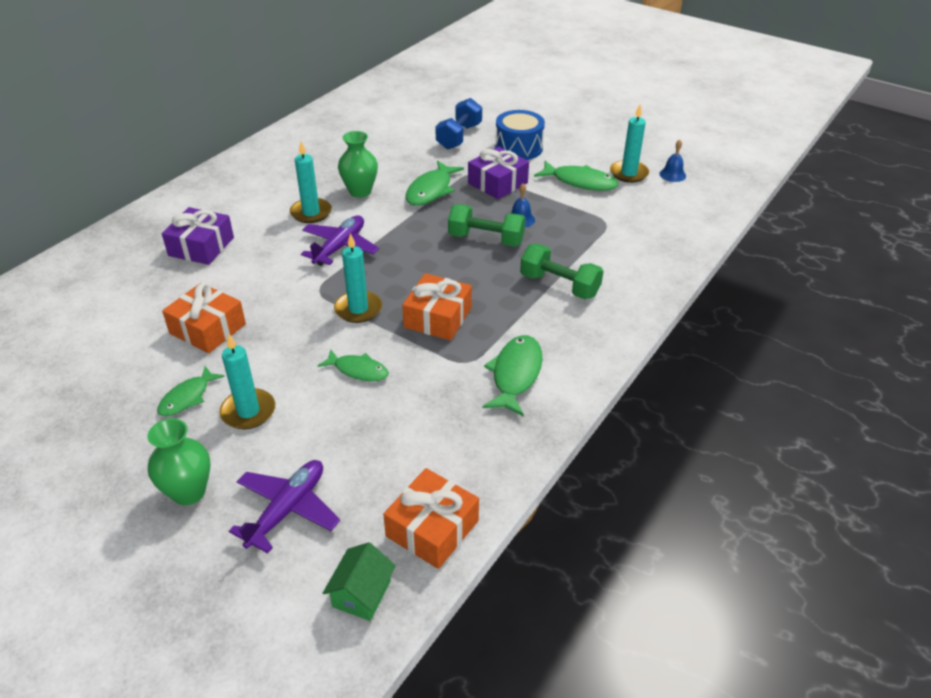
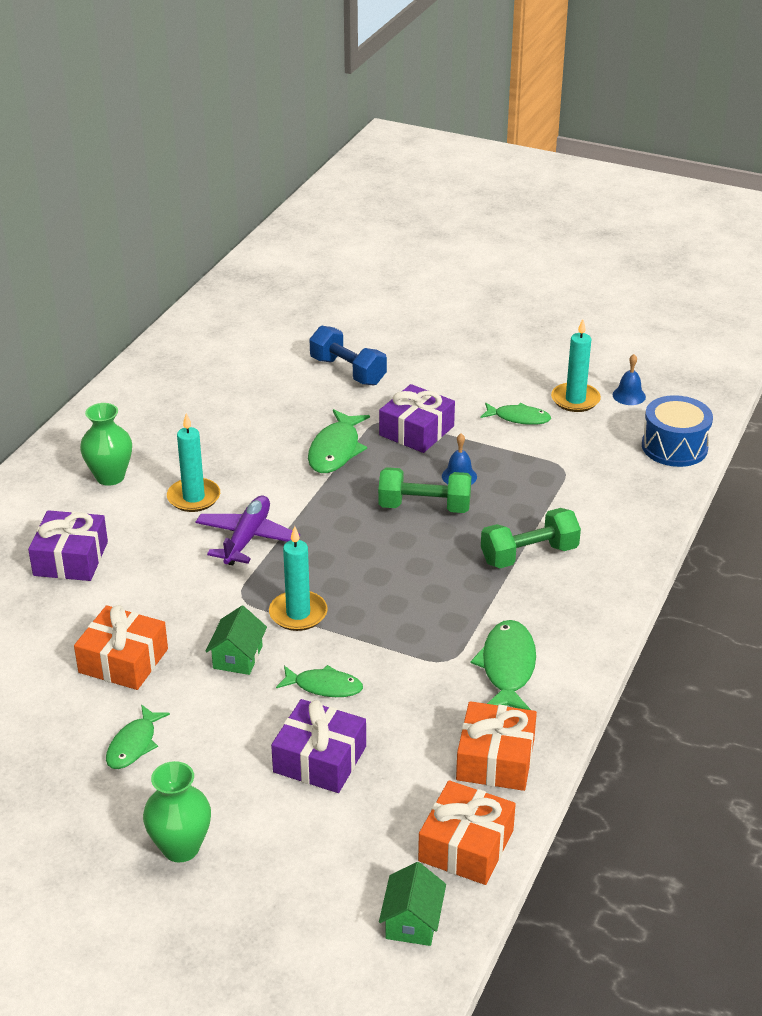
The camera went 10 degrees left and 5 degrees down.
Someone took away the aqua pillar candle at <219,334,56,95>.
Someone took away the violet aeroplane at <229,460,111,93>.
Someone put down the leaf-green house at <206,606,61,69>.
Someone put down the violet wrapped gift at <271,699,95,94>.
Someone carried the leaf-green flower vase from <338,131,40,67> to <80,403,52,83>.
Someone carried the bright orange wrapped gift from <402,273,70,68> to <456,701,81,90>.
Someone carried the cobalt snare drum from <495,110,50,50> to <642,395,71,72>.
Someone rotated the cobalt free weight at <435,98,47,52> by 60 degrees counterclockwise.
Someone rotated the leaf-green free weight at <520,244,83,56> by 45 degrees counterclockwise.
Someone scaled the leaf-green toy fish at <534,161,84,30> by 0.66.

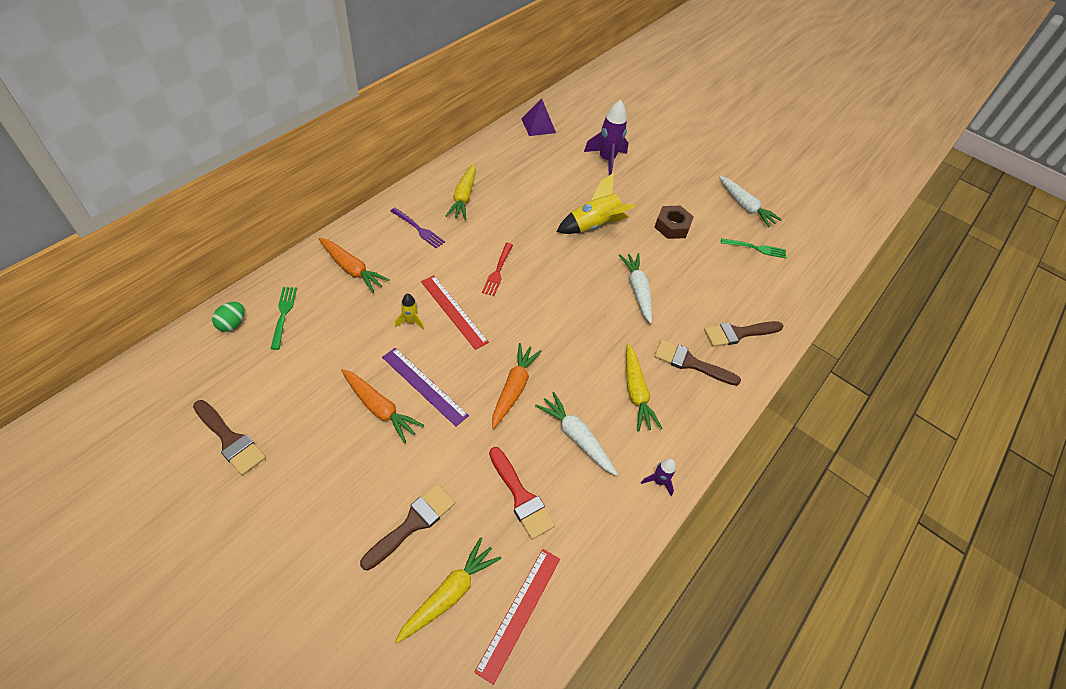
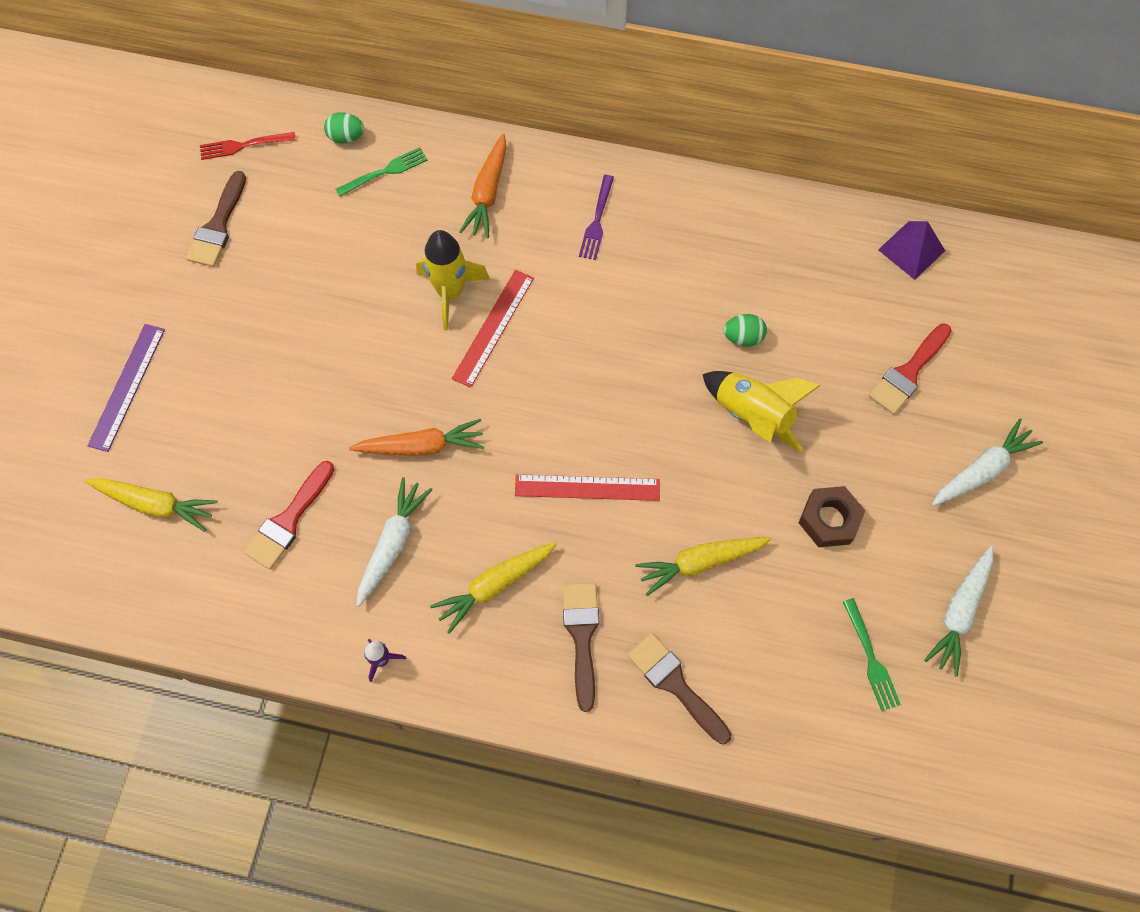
The camera went 70 degrees right and 15 degrees up.
Someone took away the bright orange toy carrot at <341,369,83,74>.
Someone took away the dark brown paintbrush at <360,484,95,86>.
Someone put down the leaf-green toy egg at <724,314,43,32>.
Someone carried the violet ruler from <382,348,87,78> to <87,324,78,128>.
Someone carried the yellow toy carrot from <446,163,30,57> to <635,537,136,59>.
Someone carried the crimson ruler from <475,549,85,136> to <515,474,145,27>.
Someone carried the crimson fork from <482,243,31,53> to <200,132,96,28>.
Someone carried the pure white toy carrot from <619,253,33,71> to <932,419,111,87>.
Someone swapped the violet spaceship at <584,100,44,75> for the crimson paintbrush at <869,324,83,90>.
Someone scaled the yellow spaceship at <395,293,29,37> by 1.97.

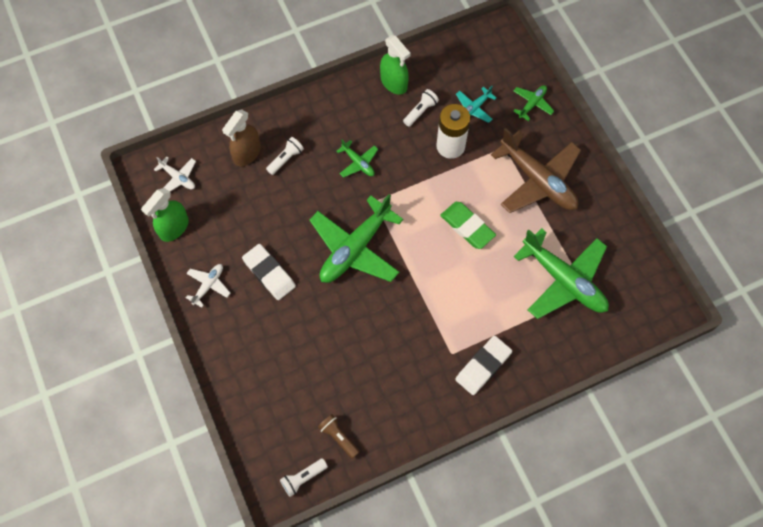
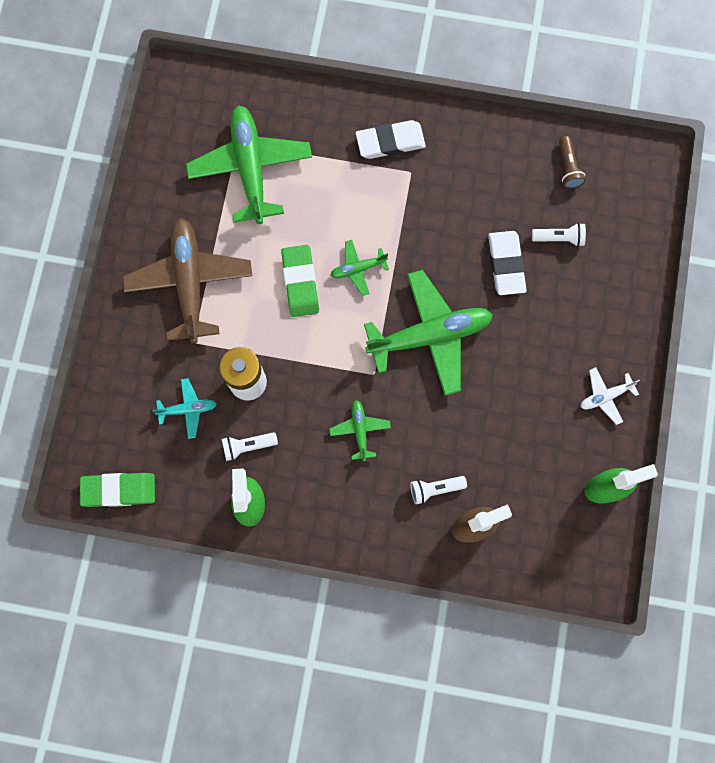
The camera went 145 degrees left and 10 degrees up.
Someone took away the pure white aeroplane at <154,156,42,35>.
Someone put down the leaf-green eraser at <80,473,75,34>.
Someone carried the pure white eraser from <242,244,54,56> to <488,231,39,64>.
Someone carried the pure white pocket torch from <280,458,48,39> to <532,223,54,24>.
Someone carried the leaf-green aeroplane from <513,85,41,36> to <331,240,58,56>.

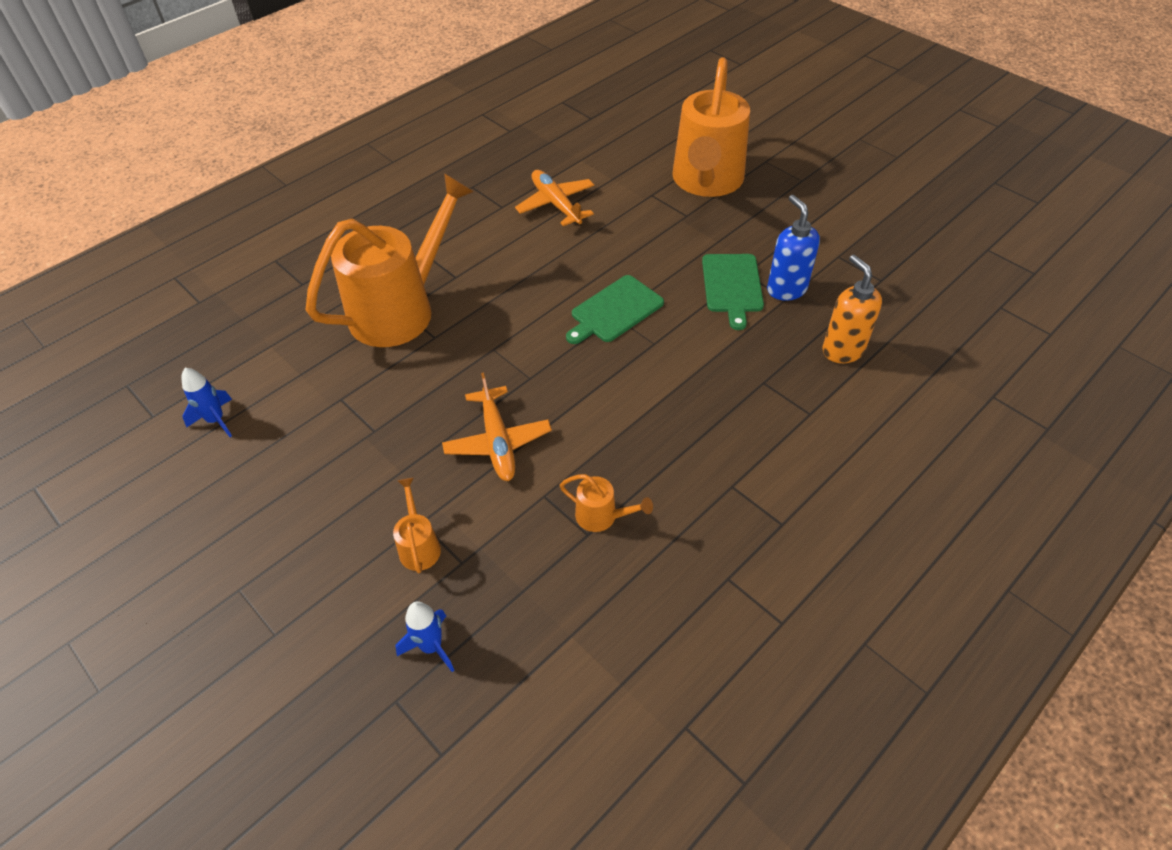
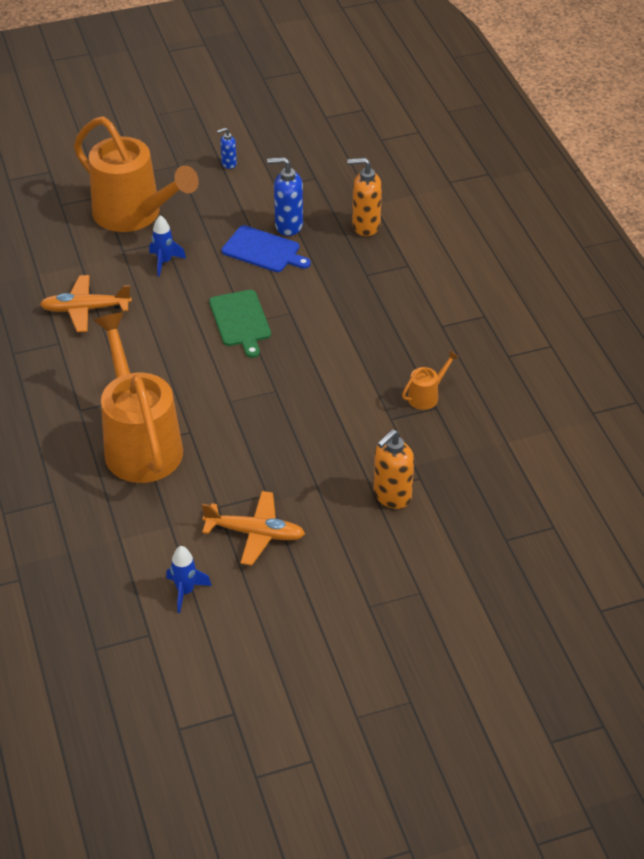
The camera went 65 degrees left and 5 degrees down.
Someone put down the cobalt soap dispenser at <217,128,20,41>.
Someone carried the cobalt spaceship from <395,601,59,71> to <149,215,37,62>.
Someone carried the bright orange aeroplane from <442,373,110,108> to <202,491,103,74>.
Someone swapped the bright orange sprinkling can at <393,478,48,96> for the bright orange soap dispenser at <373,429,41,80>.
Someone repainted the leaf-green chopping board at <702,254,62,76>, which became the cobalt chopping board at <222,225,89,47>.

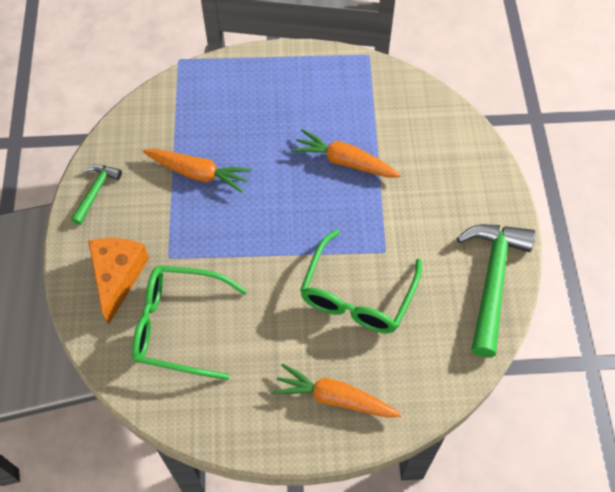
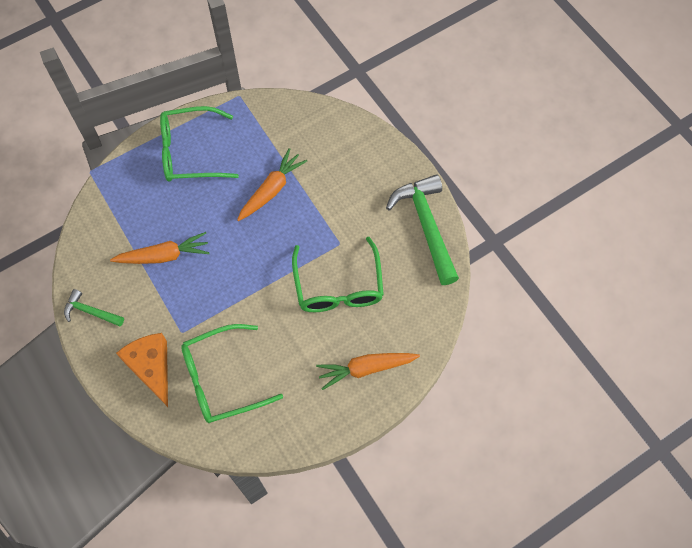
The camera went 30 degrees left and 5 degrees up.
Someone put down the leaf-green glasses at <160,106,79,76>.
Someone rotated the leaf-green hammer at <71,164,51,61> by 60 degrees counterclockwise.
Someone rotated the bright orange toy carrot at <292,129,109,49> by 135 degrees clockwise.

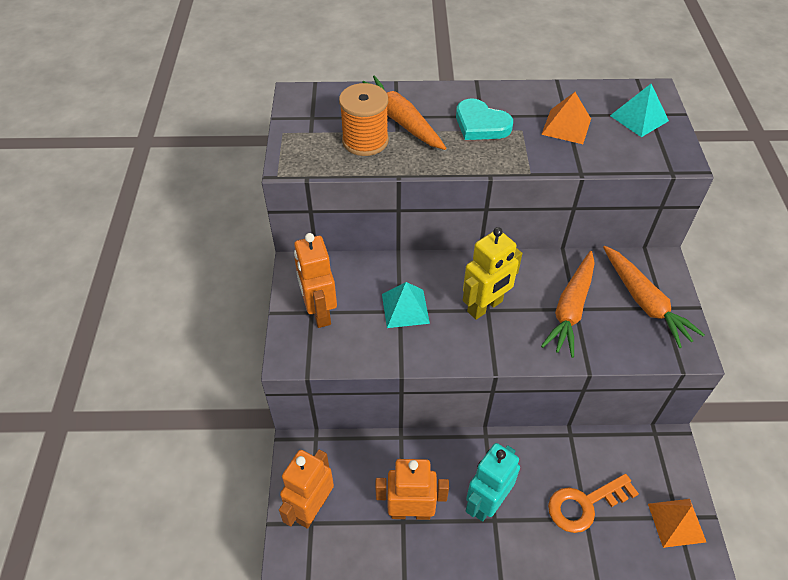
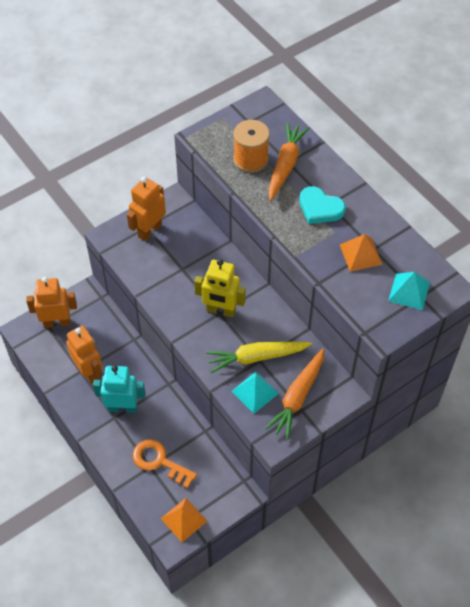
The camera went 55 degrees right and 5 degrees up.
Someone carried the aqua solid pyramid from <382,282,48,46> to <231,372,48,42>.
Someone repainted the bright orange toy carrot at <541,251,54,107>, which became the yellow toy carrot at <206,342,106,31>.
Someone rotated the aqua heart at <456,99,57,41> by 60 degrees counterclockwise.

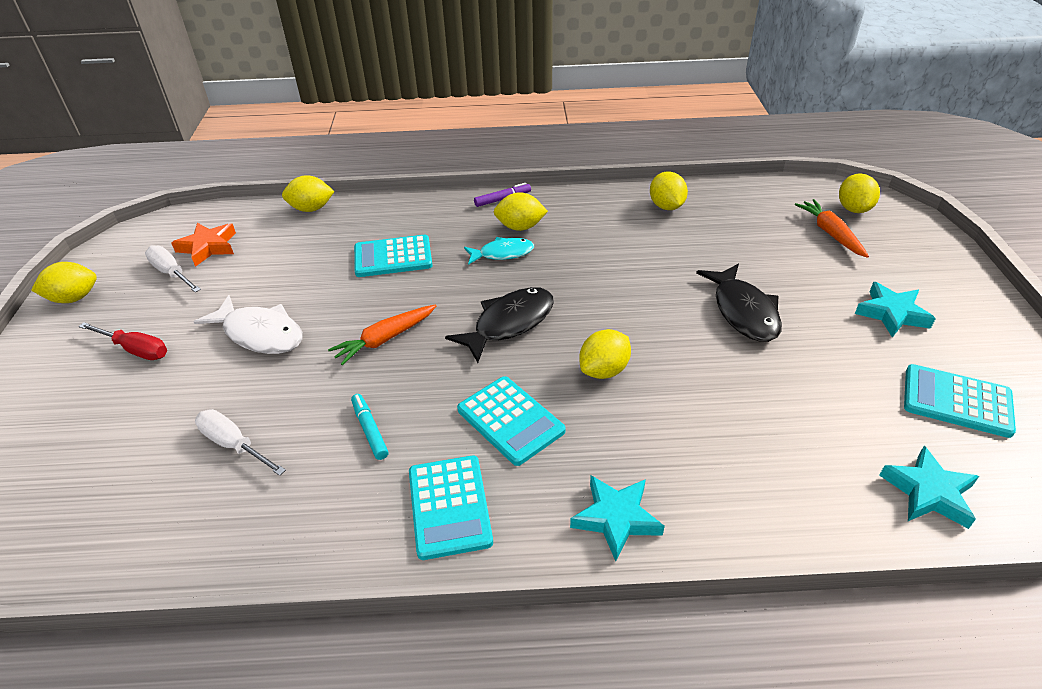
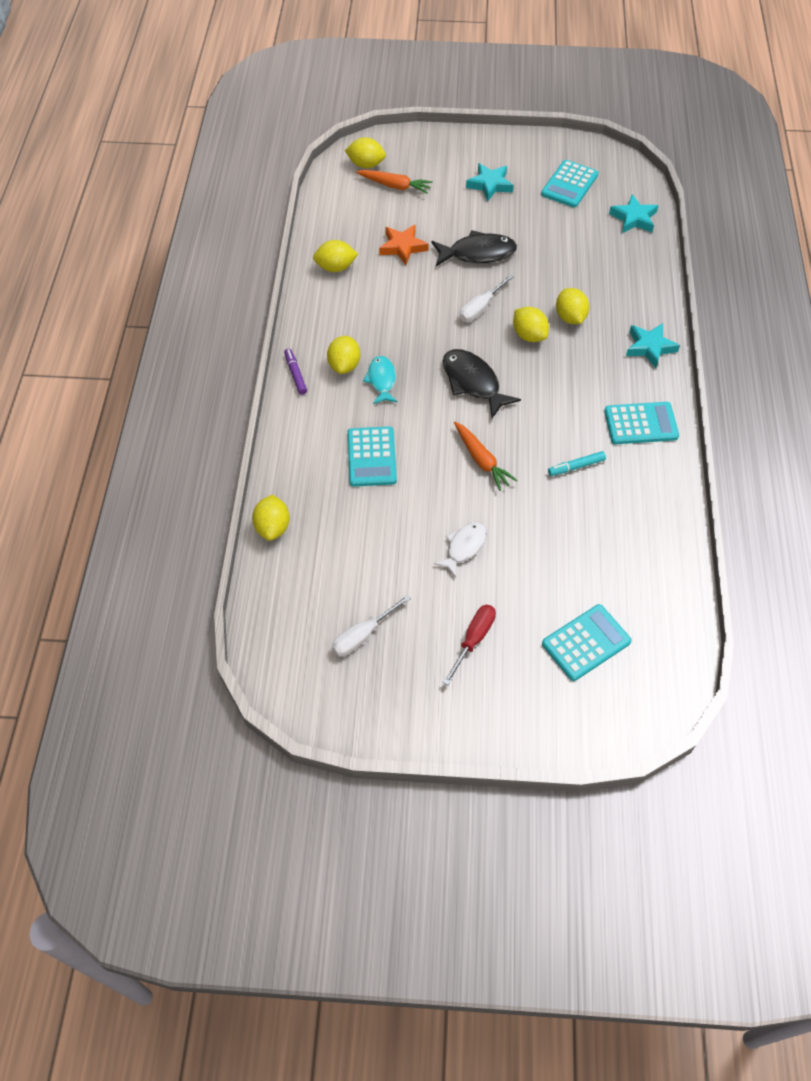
The camera went 85 degrees left and 15 degrees up.
Someone carried the yellow lemon from <31,262,66,41> to <556,288,33,36>.
Someone carried the bright orange five-pointed star from <171,223,65,44> to <379,224,50,41>.
Someone carried the pure white hand screwdriver from <195,409,91,67> to <459,274,55,48>.
Someone carried the aqua pocket calculator from <457,376,109,90> to <542,604,90,77>.
Someone rotated the bright orange toy carrot at <795,199,74,59> by 150 degrees counterclockwise.
Someone scaled the pure white toy fish at <194,295,109,59> by 0.65.

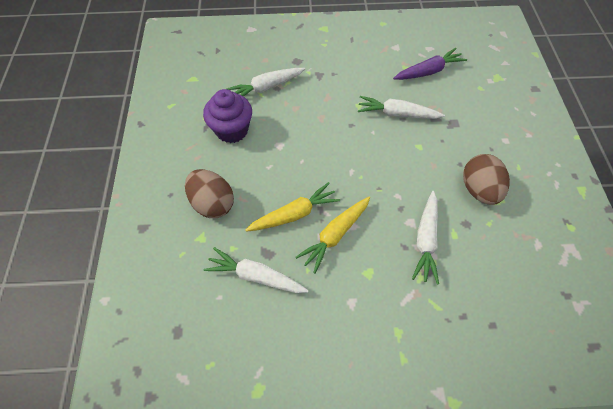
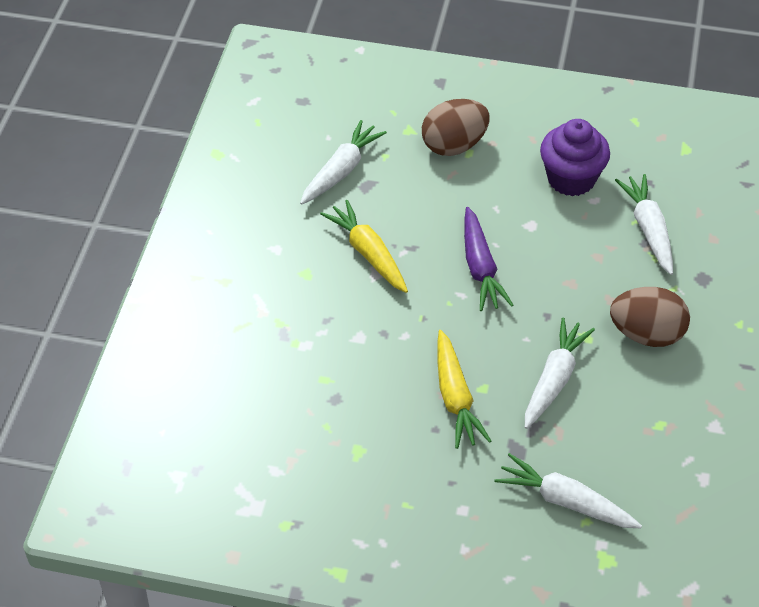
The camera went 105 degrees right and 10 degrees down.
Someone carried the yellow toy carrot from <245,182,95,50> to <437,330,54,119>.
Someone carried the violet toy carrot from <393,48,74,32> to <464,207,49,104>.
Someone carried the pure white toy carrot from <412,191,27,94> to <494,453,148,75>.
Someone carried the dark brown toy egg from <463,154,47,51> to <610,287,80,60>.

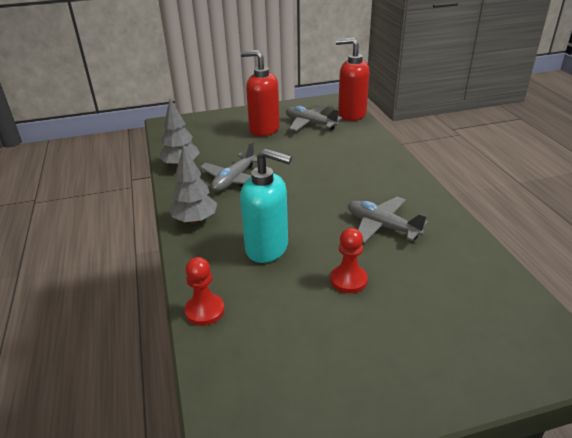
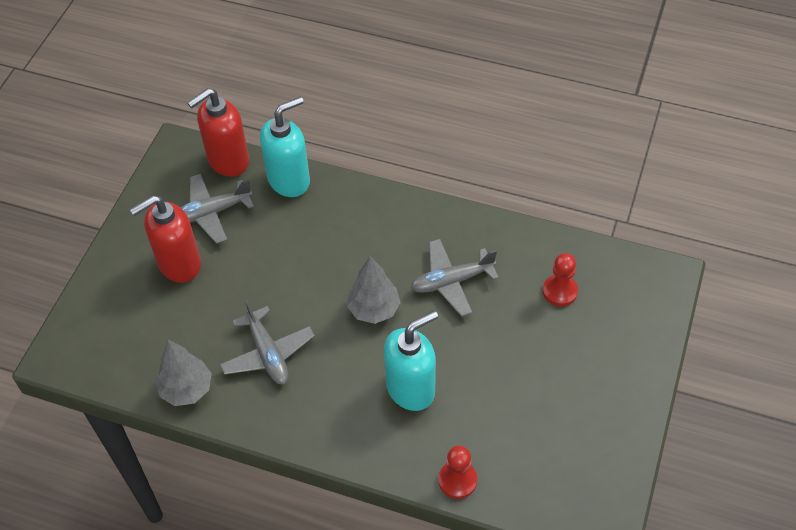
The camera went 55 degrees left and 20 degrees up.
Someone put down the aqua soap dispenser at <260,96,50,101>.
Someone carried the grey tree from <169,146,48,78> to <347,256,54,68>.
Someone carried the crimson chess pawn from <330,228,38,65> to <543,253,35,53>.

